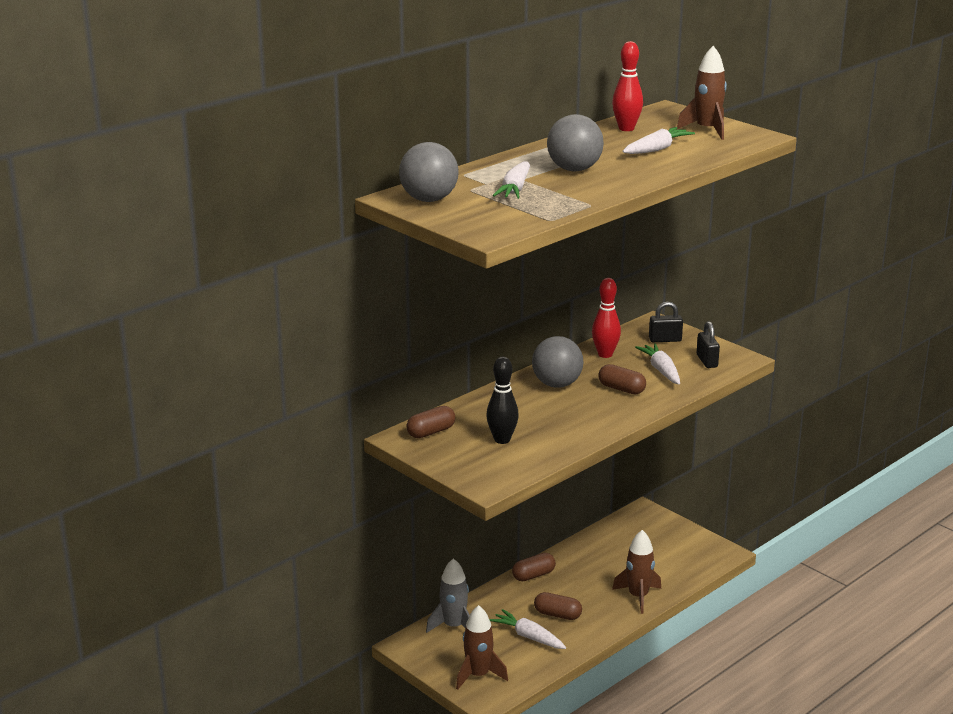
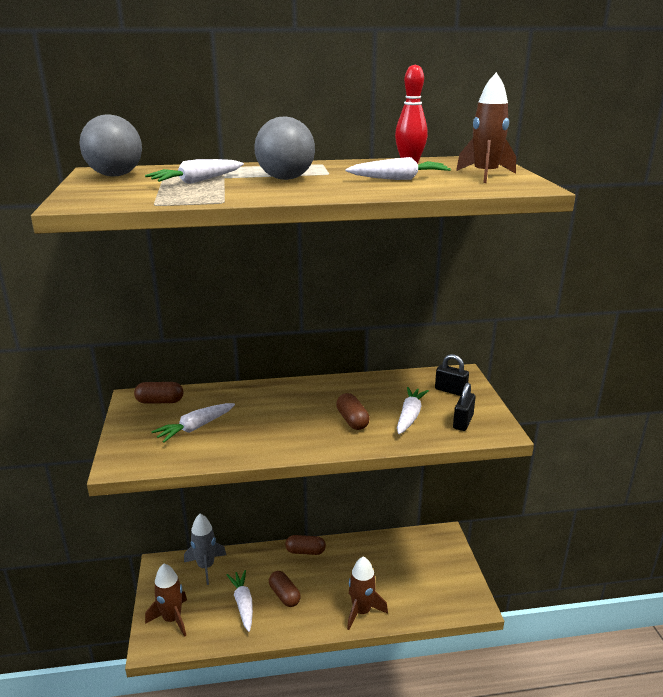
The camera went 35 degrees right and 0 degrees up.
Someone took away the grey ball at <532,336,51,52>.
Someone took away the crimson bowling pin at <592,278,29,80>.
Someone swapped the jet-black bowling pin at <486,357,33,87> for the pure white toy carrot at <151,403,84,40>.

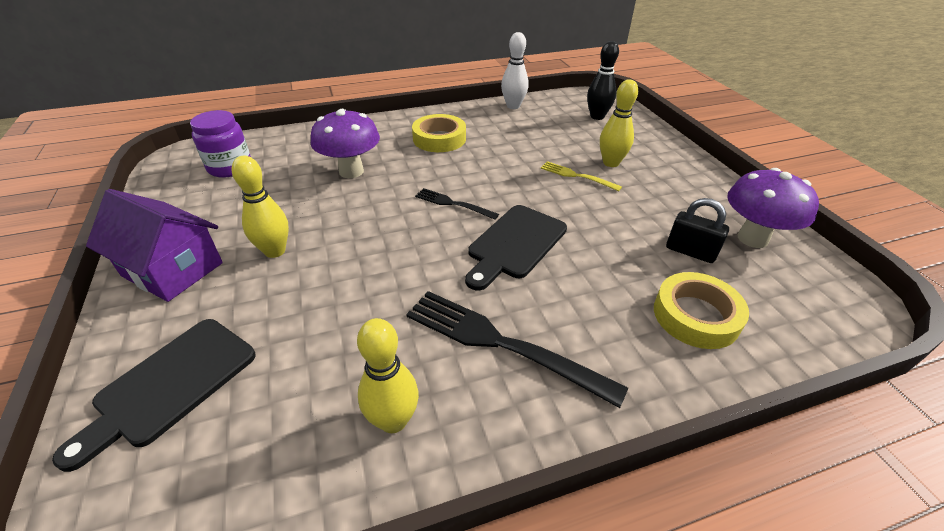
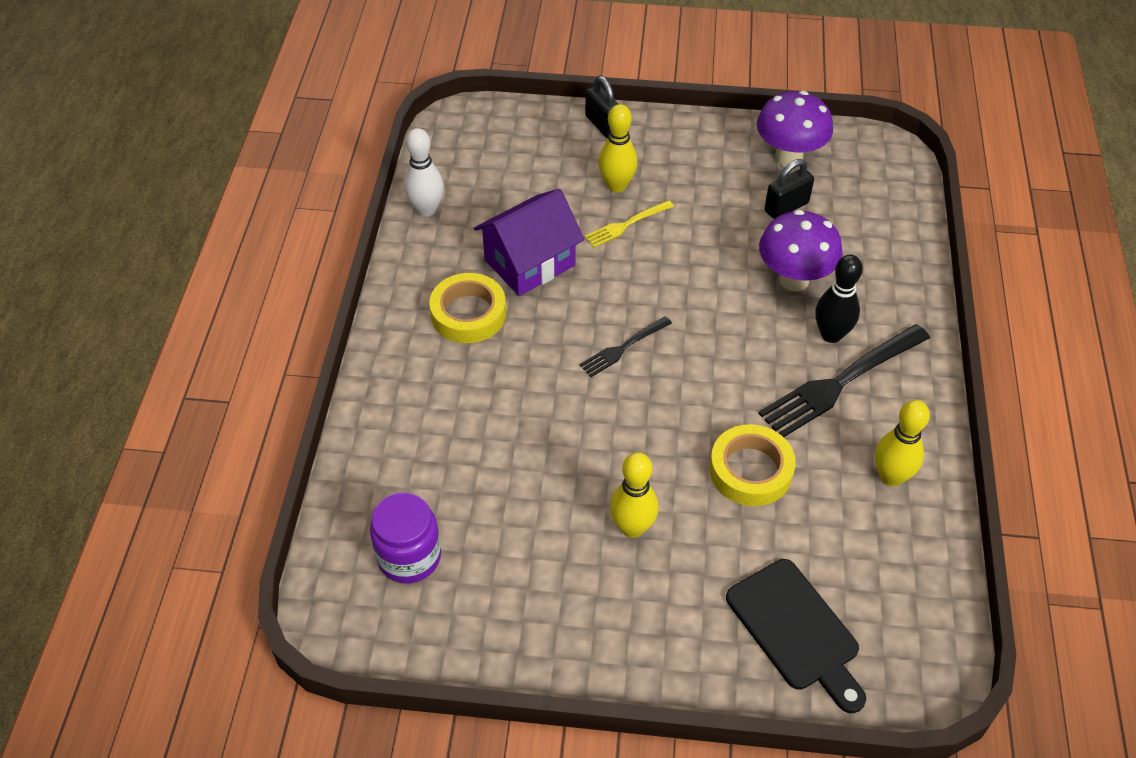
The camera went 65 degrees left and 10 degrees up.
Someone took away the jet-black chopping board at <465,205,102,85>.
Someone put down the jet-black small lock at <585,76,33,63>.
Someone carried the violet house from <86,189,137,113> to <474,189,110,107>.
Someone carried the violet mushroom from <311,109,69,69> to <759,210,84,81>.
Someone carried the jet-black bowling pin from <587,41,32,79> to <815,255,48,88>.
Someone carried the yellow roll of tape from <654,272,95,77> to <709,424,87,82>.

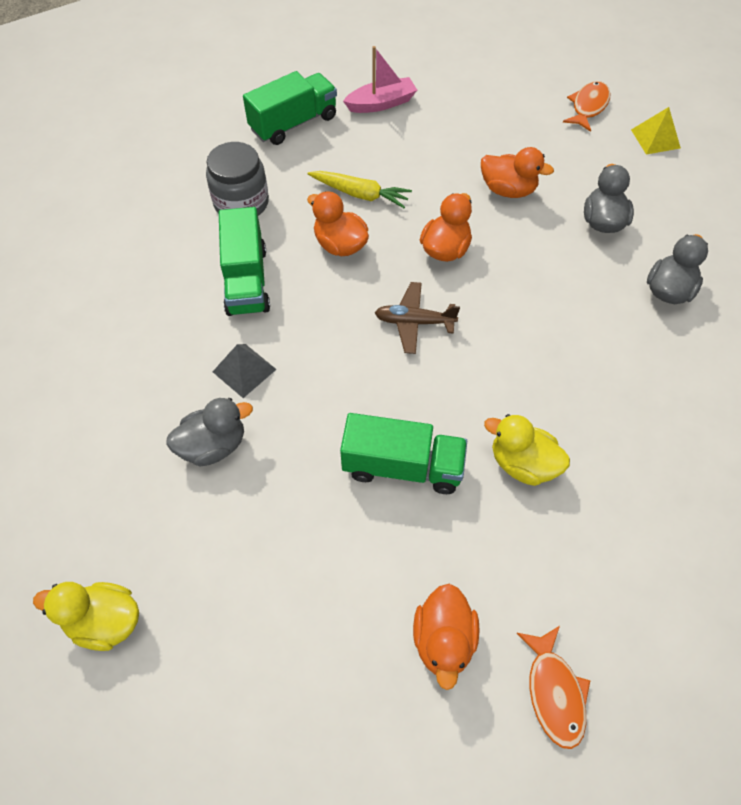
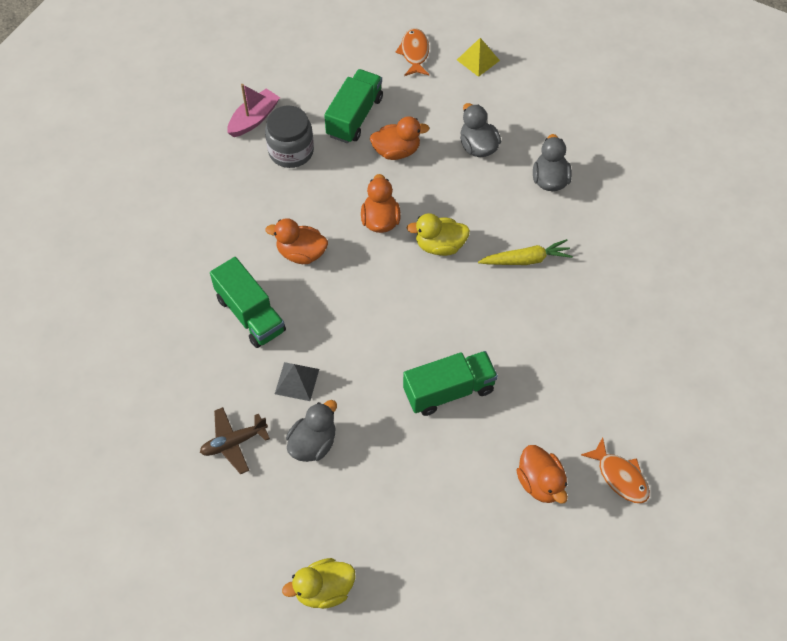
The camera went 30 degrees left and 0 degrees up.
Someone carried the grey jar from <206,142,63,74> to <265,106,49,62>.
Someone carried the leaf-green toy truck from <243,71,94,74> to <324,69,59,74>.
Someone carried the yellow toy carrot from <308,171,104,37> to <478,239,95,26>.
Someone carried the dark brown aeroplane from <375,282,85,72> to <200,407,70,67>.
Someone carried the yellow toy duck from <484,414,86,72> to <407,213,63,43>.

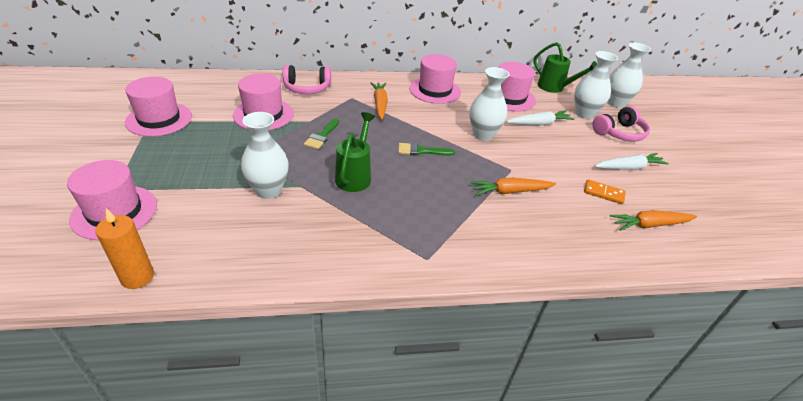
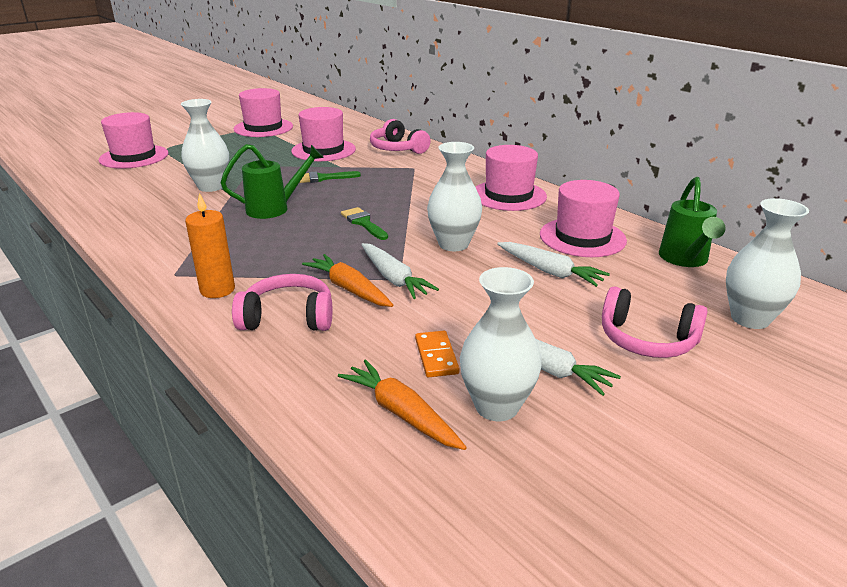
The camera went 60 degrees right and 10 degrees down.
Someone took away the bright orange toy carrot at <370,82,18,38>.
Someone put down the pink over-ear headphones at <232,274,100,57>.
Someone put down the pure white toy carrot at <361,243,78,56>.
Someone carried the bright orange pillar candle from <95,208,59,81> to <185,193,50,105>.
Someone carried the pure white flower vase from <574,51,44,68> to <460,267,82,154>.

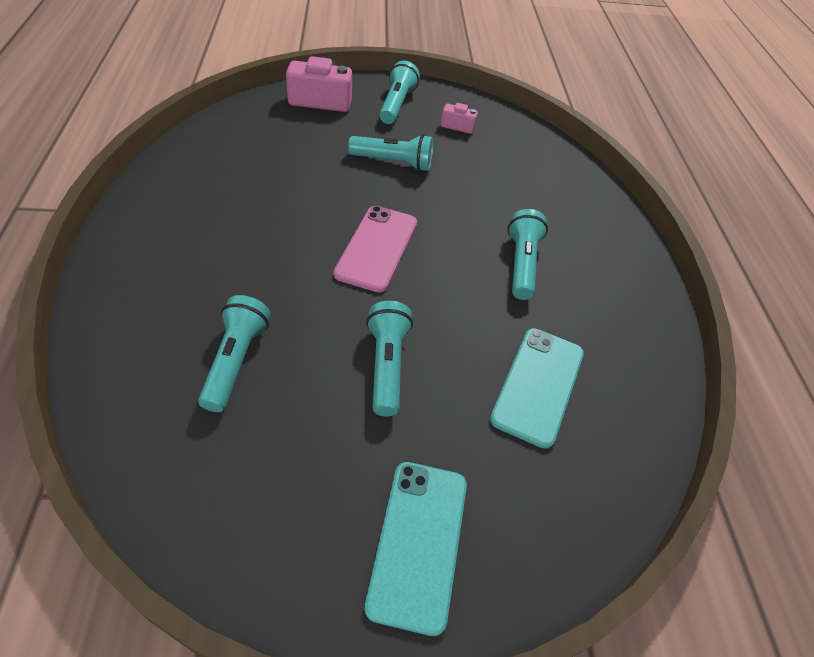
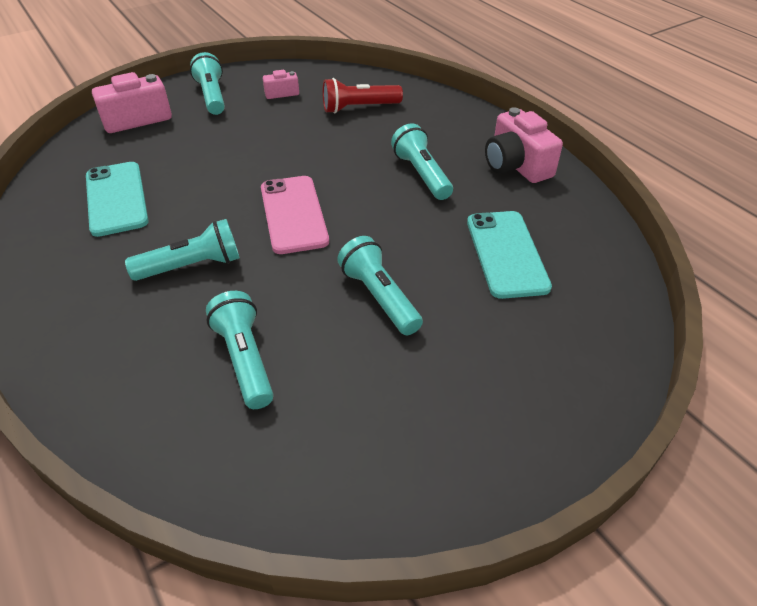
The camera went 25 degrees left and 5 degrees down.
Someone put down the crimson pocket torch at <323,78,80,36>.
Someone put down the pink compact camera at <485,107,78,76>.
Someone carried the aqua pocket torch from <348,134,85,37> to <125,219,115,62>.
Someone carried the aqua mobile phone from <365,462,102,174> to <86,162,63,75>.

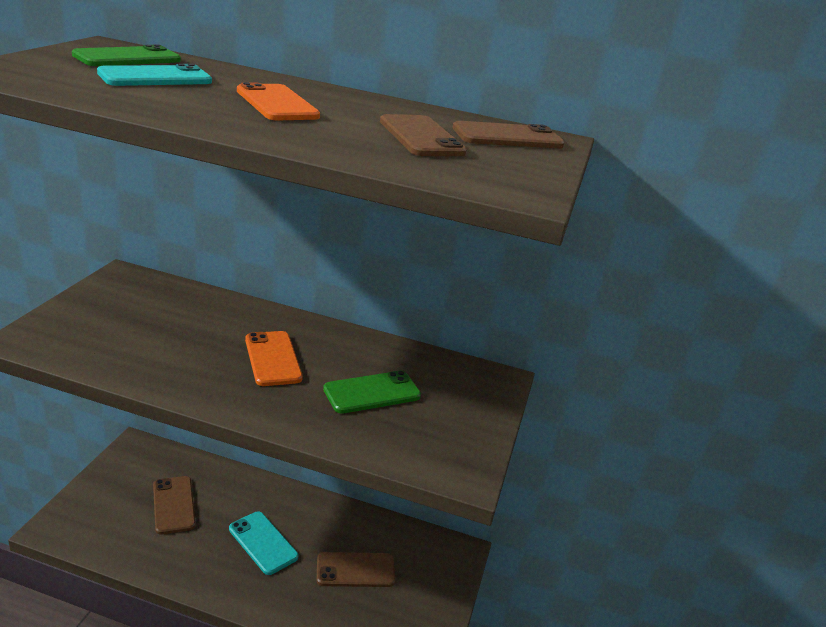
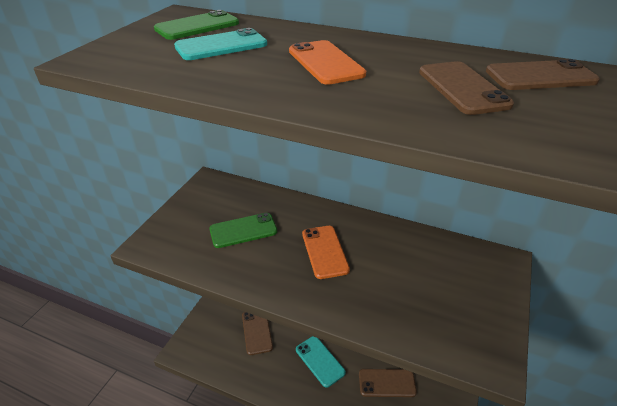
The camera went 10 degrees right and 10 degrees up.
Someone carried the leaf-green mobile phone from <323,371,98,43> to <209,213,68,35>.

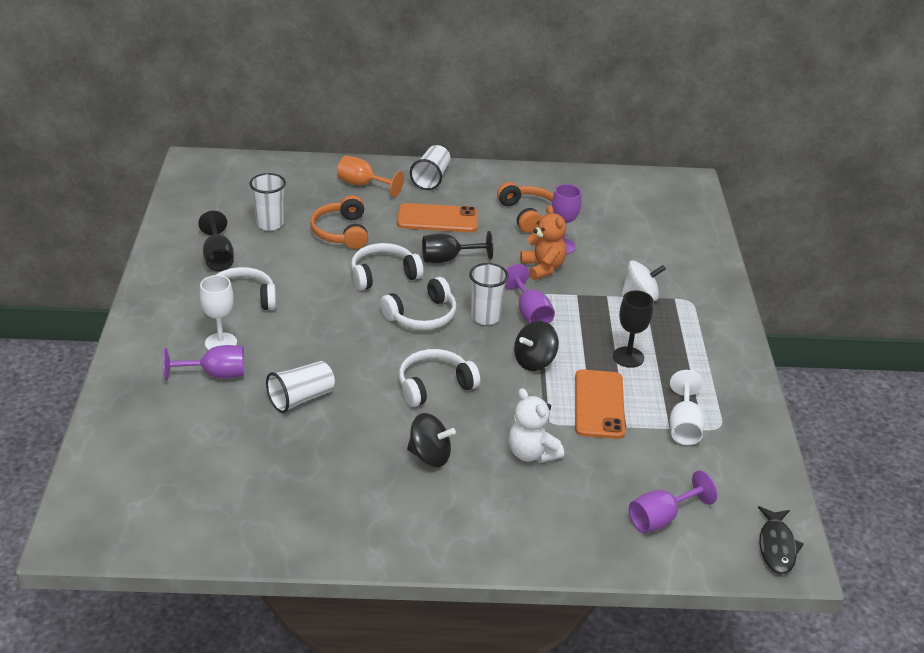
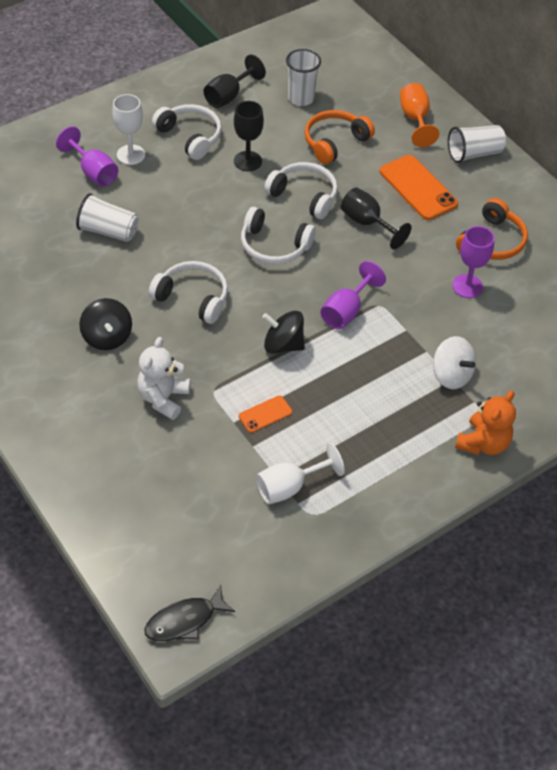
The camera went 55 degrees right and 15 degrees up.
Someone took away the pure white tumbler at <469,263,40,62>.
Someone took away the violet wine glass at <629,470,88,63>.
Someone carried the bright orange stuffed bear from <520,205,46,75> to <455,391,61,64>.
Someone carried the jet-black wine glass from <613,290,40,78> to <234,101,30,70>.
Someone scaled the bright orange mobile phone at <575,369,50,70> by 0.52.

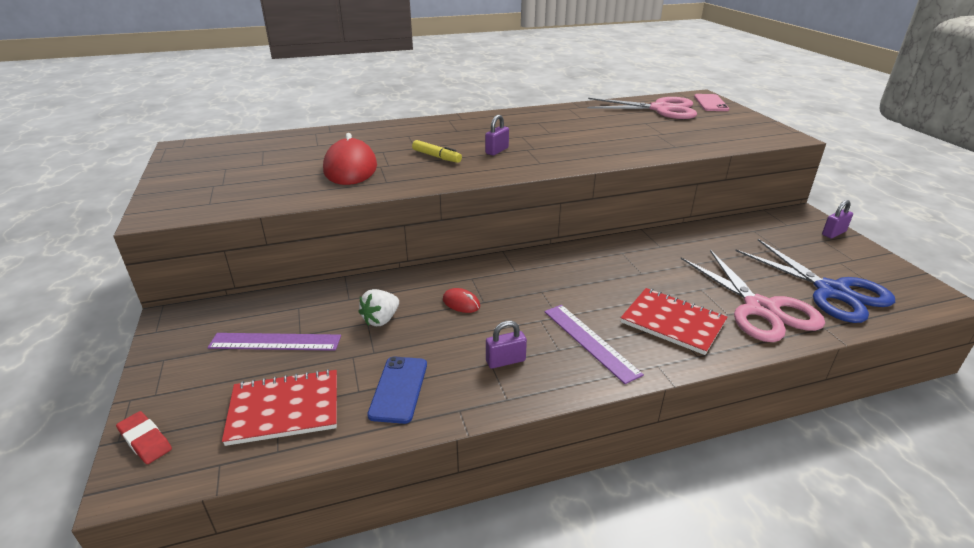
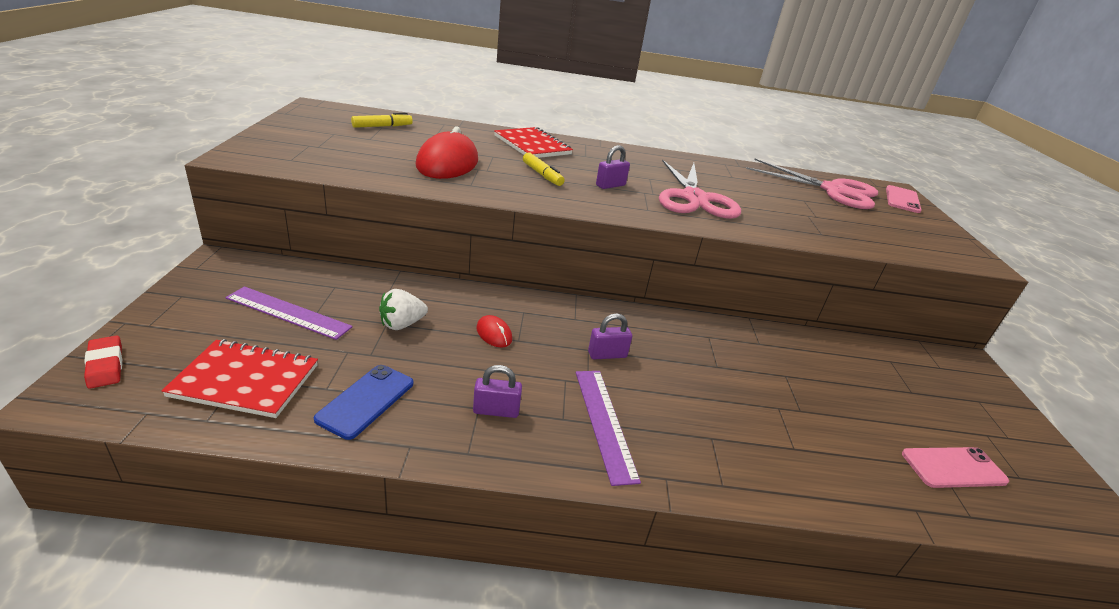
The camera went 15 degrees right and 0 degrees up.
Someone put down the yellow marker at <351,112,62,16>.
Someone carried the crimson exercise book from <621,288,106,67> to <494,127,79,31>.
Someone carried the pink shears from <681,250,144,92> to <659,159,82,60>.
Someone carried the violet small lock from <822,200,31,38> to <588,313,44,46>.
Someone swapped the cobalt shears at <735,239,160,84> for the pink mobile phone at <902,447,107,41>.

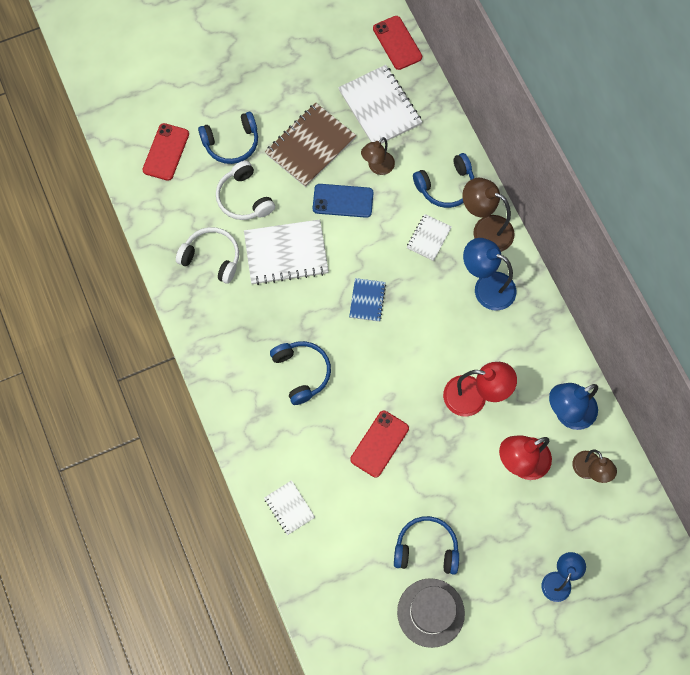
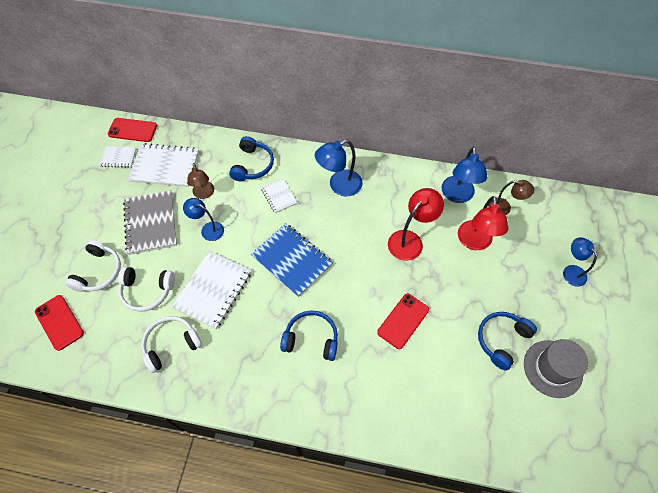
The camera went 55 degrees left and 10 degrees down.
Someone took away the dark brown desk lamp at <462,178,53,74>.
Someone carried the pure white exercise book from <264,480,51,55> to <99,146,37,22>.
Someone swapped the cobalt mobile phone at <313,184,61,34> for the cobalt desk lamp at <183,198,41,43>.
Someone repainted the cobalt over-ear headphones at <198,112,60,52>, which became the pure white over-ear headphones at <65,240,56,52>.
Someone repainted the dark brown exercise book at <265,103,91,84>, which became the grey exercise book at <123,190,54,65>.
Someone rotated the crimson mobile phone at <350,411,59,67> by 60 degrees clockwise.
Someone scaled the cobalt exercise book at <349,278,37,44> by 1.87.

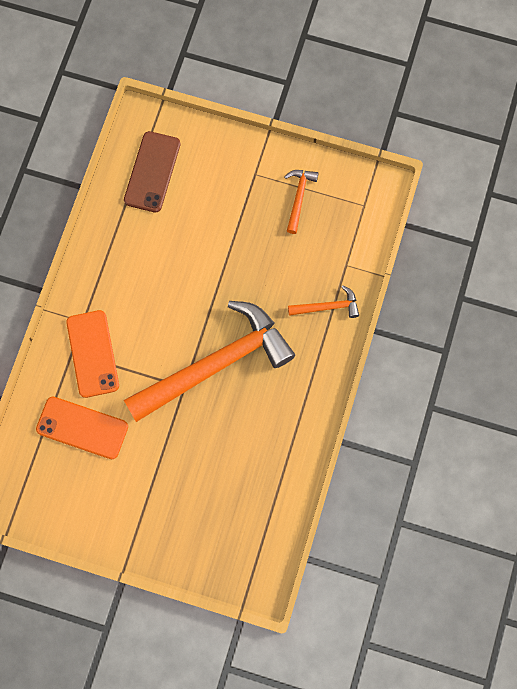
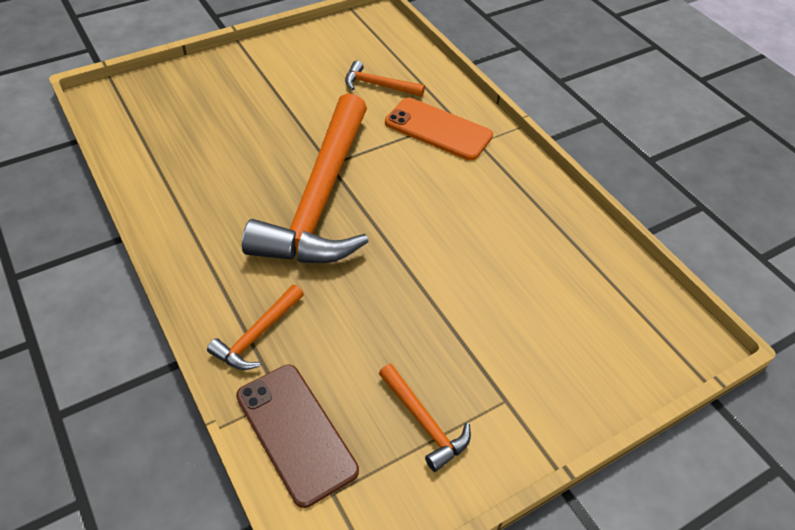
The camera went 130 degrees right and 25 degrees down.
Someone carried the dark brown mobile phone from <124,131,57,81> to <236,365,123,143>.
Someone swapped the bright orange mobile phone at <36,396,92,63> for the bright orange hammer at <345,60,80,37>.

